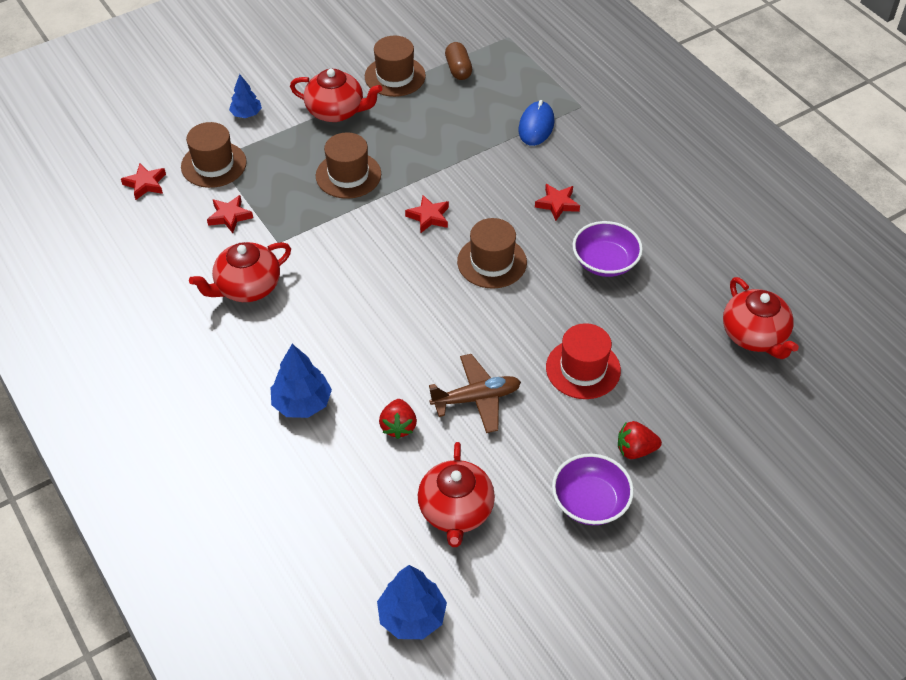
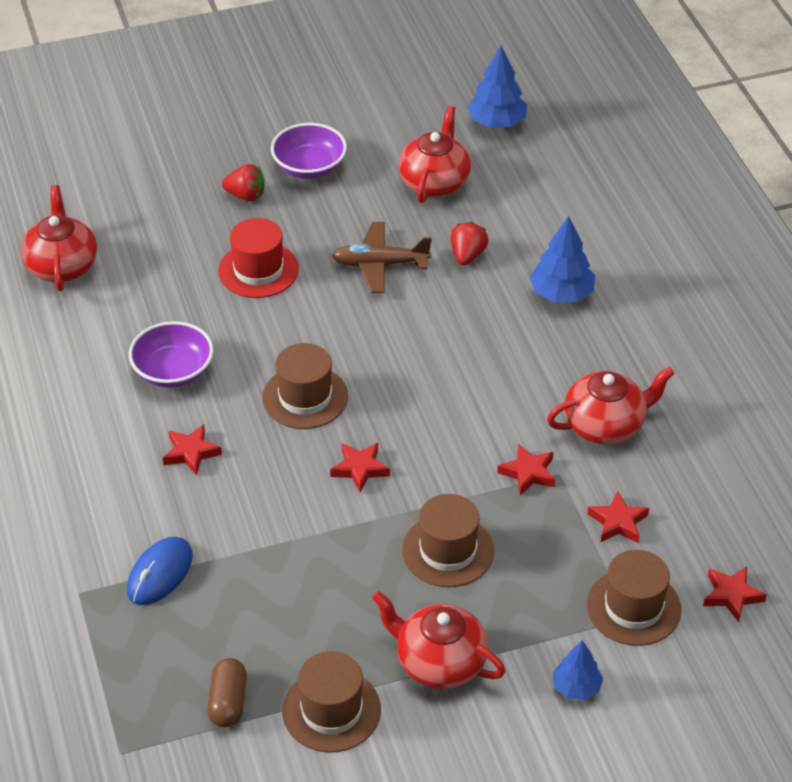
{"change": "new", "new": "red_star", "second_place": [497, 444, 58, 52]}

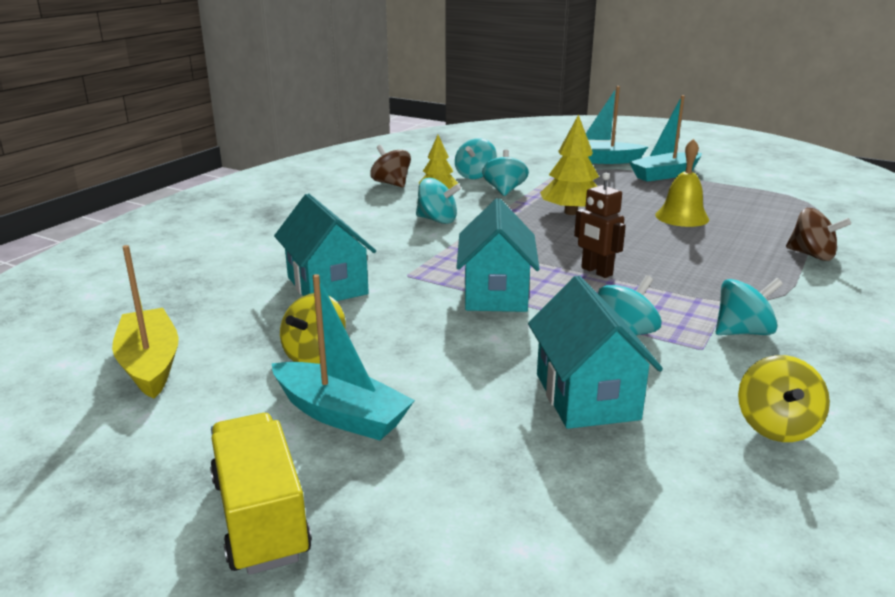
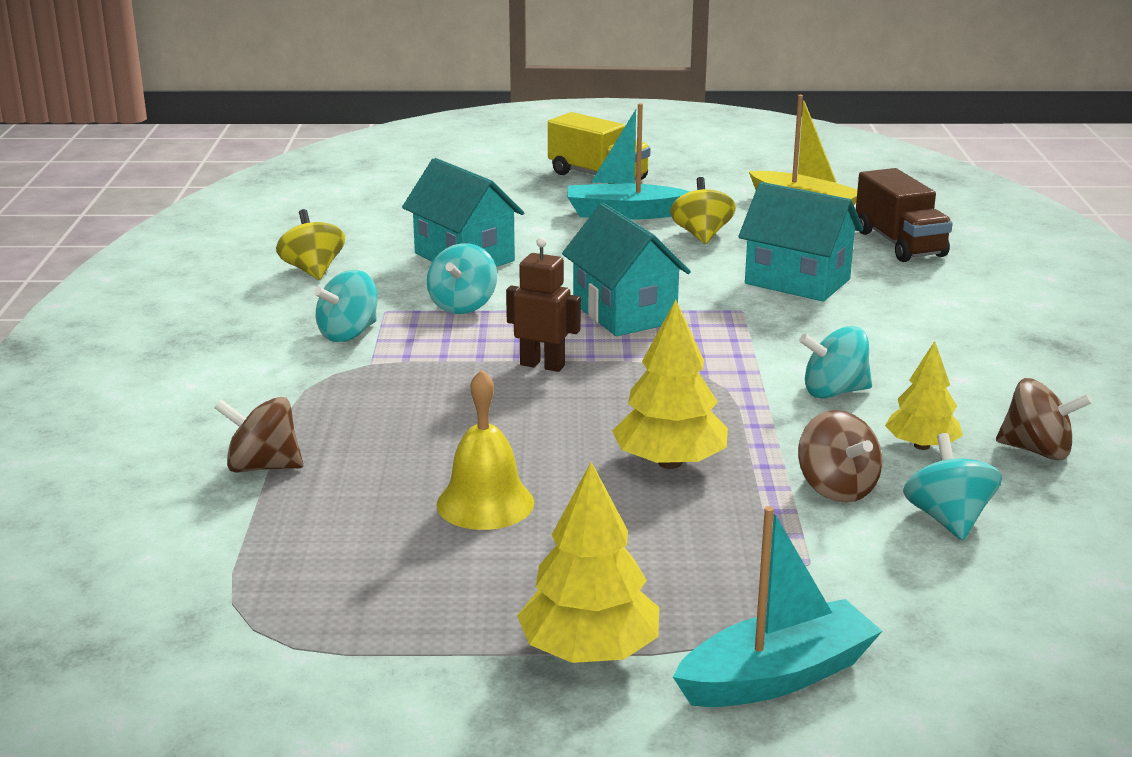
{"change": "new", "new": "brown_truck", "second_place": [856, 168, 97, 94]}
{"change": "swapped", "old": "turquoise_boat", "new": "yellow_tree", "first_place": [629, 95, 73, 87], "second_place": [517, 462, 142, 201]}
{"change": "repainted", "old": "turquoise_spinning_top", "new": "brown_spinning_top", "first_place": [482, 150, 47, 46], "second_place": [798, 410, 84, 93]}

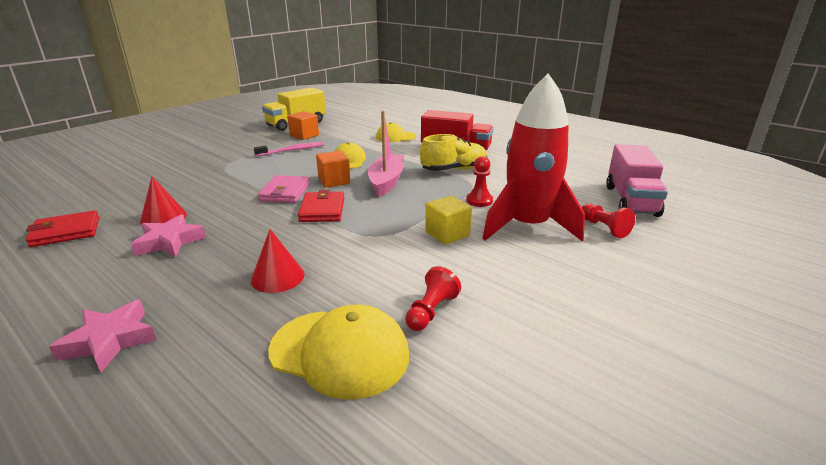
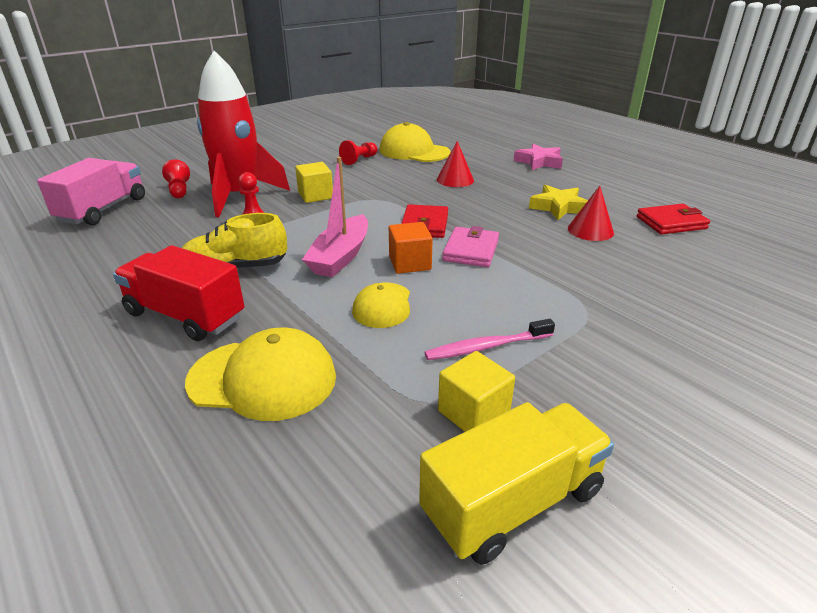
{"change": "repainted", "old": "pink_star", "new": "yellow_star", "first_place": [131, 214, 75, 43], "second_place": [529, 185, 59, 35]}
{"change": "repainted", "old": "orange_cube", "new": "yellow_cube", "first_place": [287, 111, 32, 29], "second_place": [438, 351, 77, 81]}
{"change": "scaled", "old": "yellow_cap", "first_place": [376, 122, 40, 20], "second_place": [185, 328, 151, 93], "factor": 1.61}

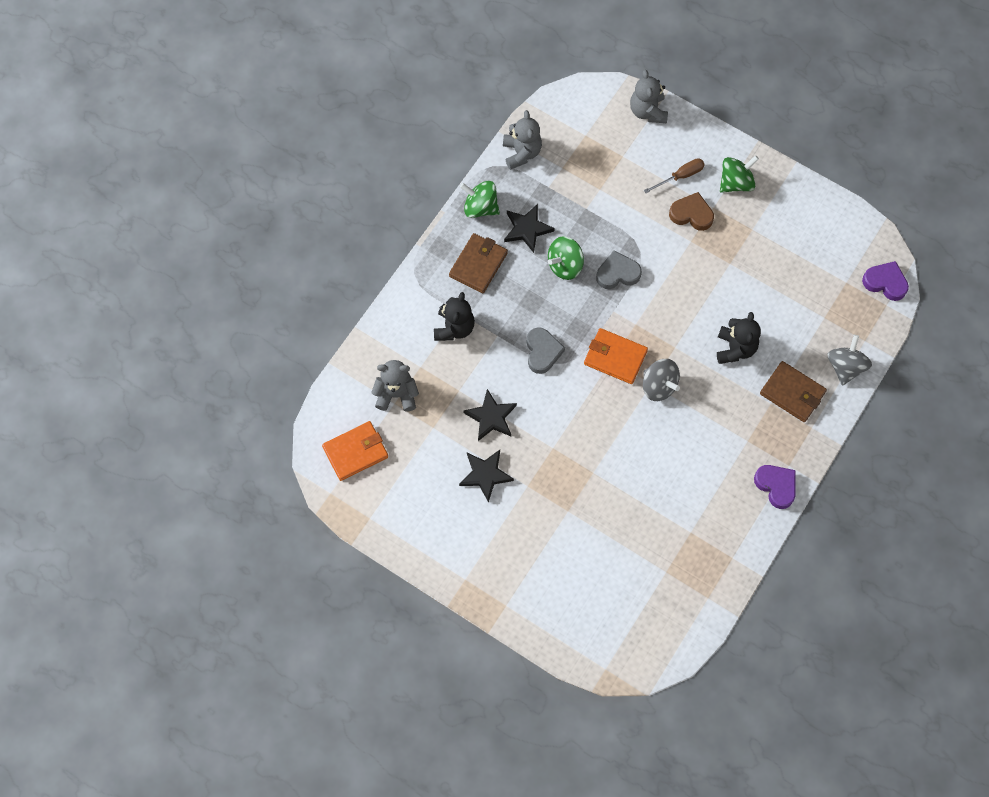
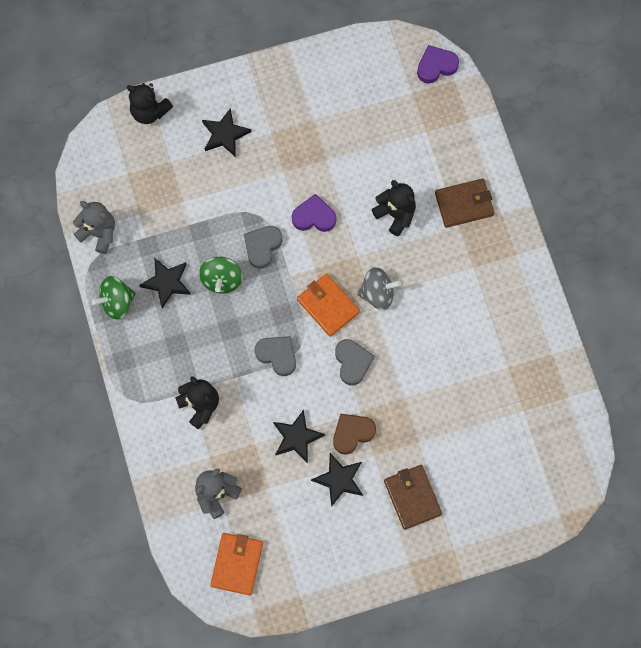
{"change": "gone", "old": "green_spinning_top", "first_place": [720, 155, 39, 38]}
{"change": "gone", "old": "grey_spinning_top", "first_place": [827, 335, 45, 51]}
{"change": "new", "new": "grey_heart", "second_place": [335, 339, 39, 46]}
{"change": "shifted", "old": "brown_wallet", "first_place": [449, 233, 59, 60], "second_place": [384, 465, 58, 65]}
{"change": "shifted", "old": "brown_heart", "first_place": [669, 192, 45, 39], "second_place": [333, 413, 43, 41]}
{"change": "shifted", "old": "purple_heart", "first_place": [754, 465, 42, 44], "second_place": [292, 194, 44, 38]}
{"change": "swapped", "old": "brown_screwdriver", "new": "black_star", "first_place": [644, 158, 61, 35], "second_place": [202, 108, 49, 49]}
{"change": "repainted", "old": "grey_teddy_bear", "new": "black_teddy_bear", "first_place": [630, 70, 38, 53], "second_place": [127, 83, 46, 41]}
{"change": "rotated", "old": "orange_wallet", "first_place": [584, 328, 64, 56], "second_place": [297, 273, 63, 64], "degrees": 75}

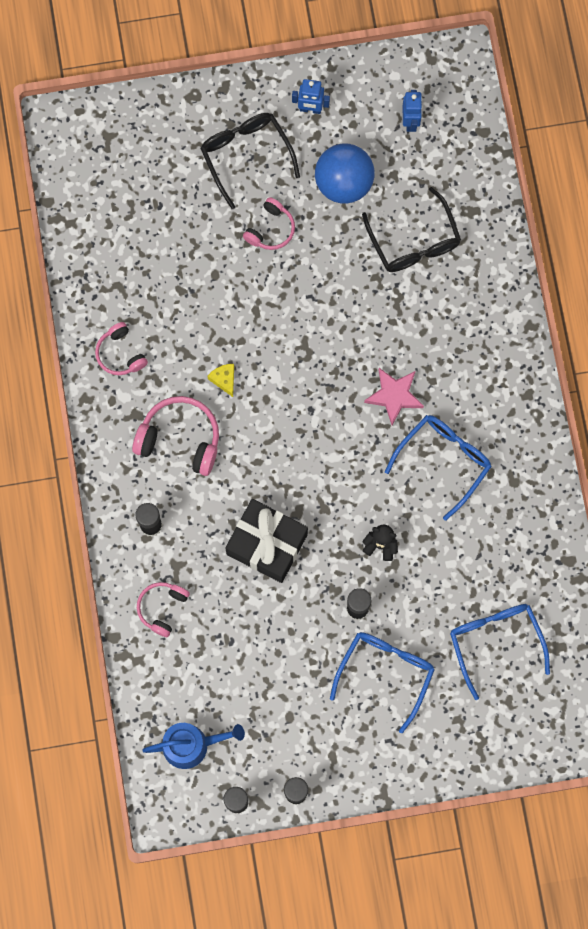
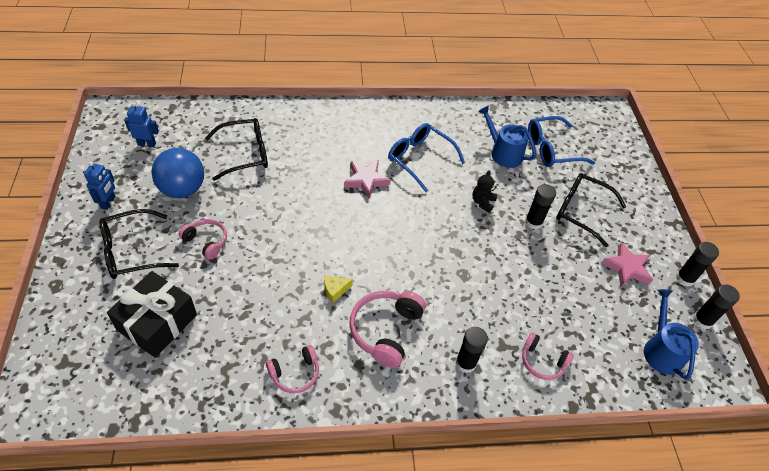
{"change": "new", "new": "blue_watering_can", "second_place": [479, 105, 57, 63]}
{"change": "new", "new": "pink_star", "second_place": [601, 242, 52, 45]}
{"change": "shifted", "old": "black_gift", "first_place": [225, 499, 83, 84], "second_place": [107, 271, 90, 86]}
{"change": "repainted", "old": "blue_glasses", "new": "black_glasses", "first_place": [330, 632, 105, 101], "second_place": [556, 173, 70, 74]}

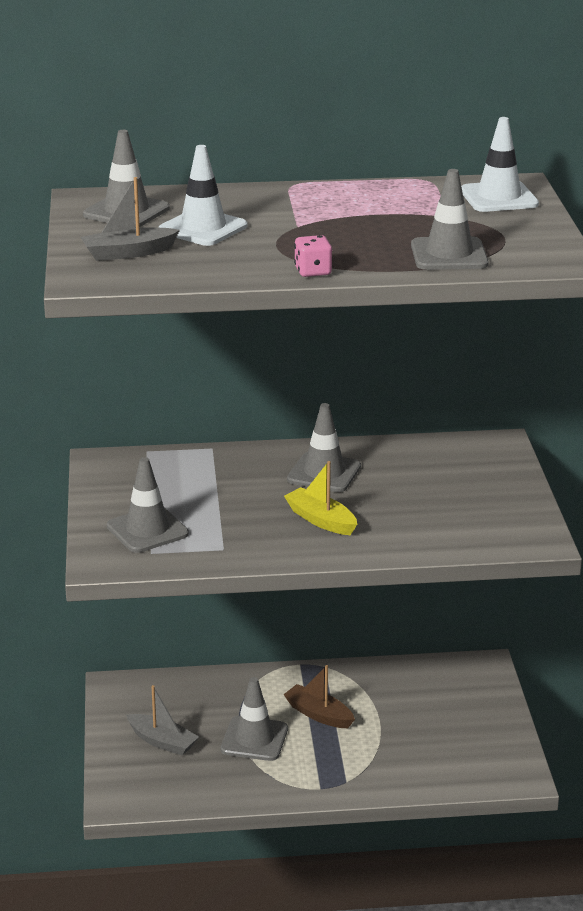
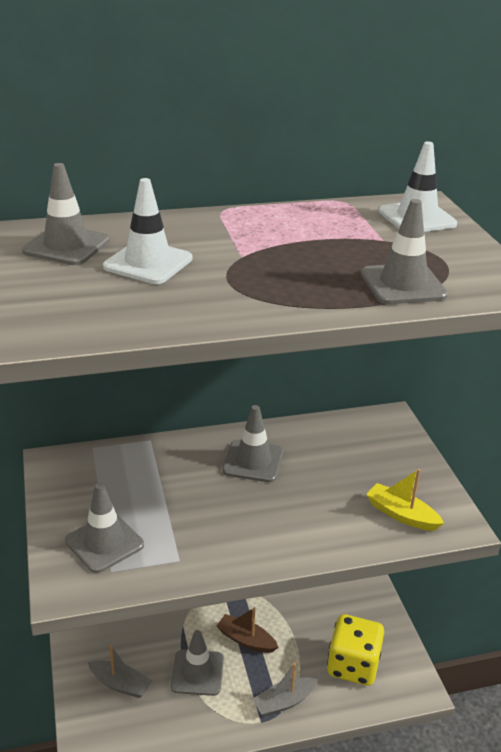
{"change": "gone", "old": "pink_dice", "first_place": [294, 235, 38, 42]}
{"change": "new", "new": "yellow_dice", "second_place": [327, 614, 57, 72]}
{"change": "shifted", "old": "grey_boat", "first_place": [81, 177, 99, 84], "second_place": [252, 663, 66, 53]}
{"change": "shifted", "old": "yellow_boat", "first_place": [284, 461, 73, 74], "second_place": [366, 469, 78, 62]}

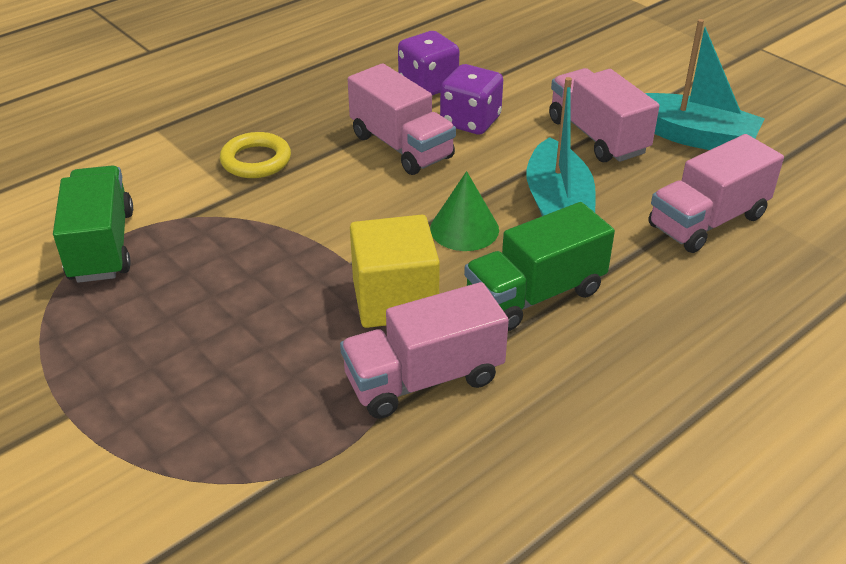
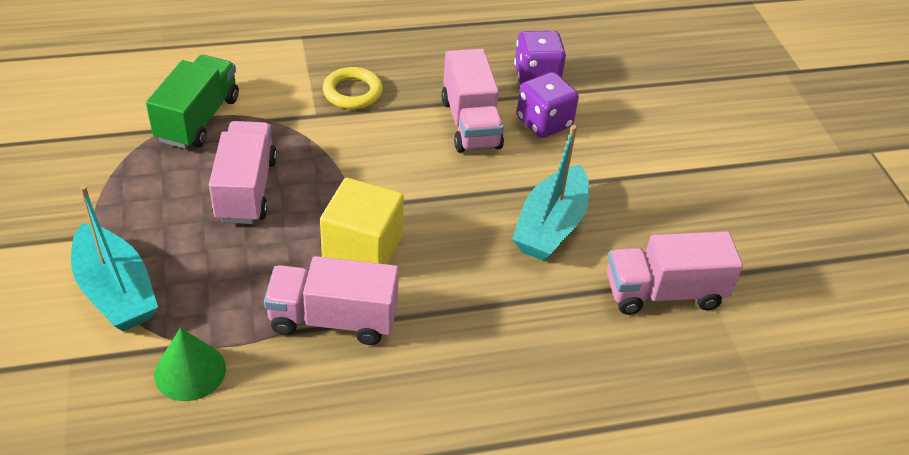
{"change": "gone", "old": "green_truck", "first_place": [464, 202, 151, 129]}
{"change": "shifted", "old": "green_cone", "first_place": [430, 171, 69, 80], "second_place": [154, 328, 72, 73]}
{"change": "shifted", "old": "pink_truck", "first_place": [549, 68, 110, 94], "second_place": [209, 121, 68, 103]}
{"change": "shifted", "old": "turquoise_boat", "first_place": [645, 19, 120, 131], "second_place": [71, 185, 87, 146]}

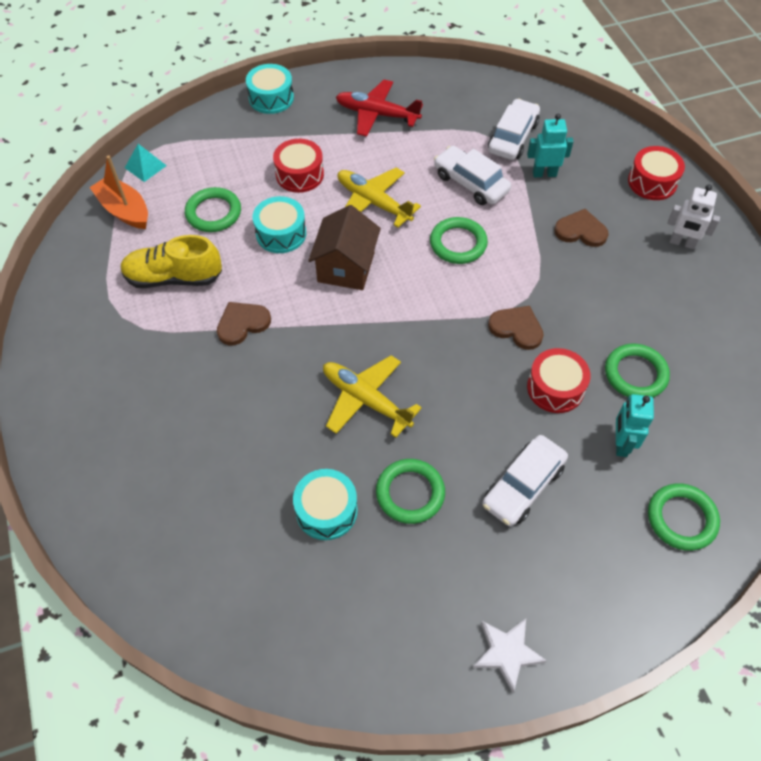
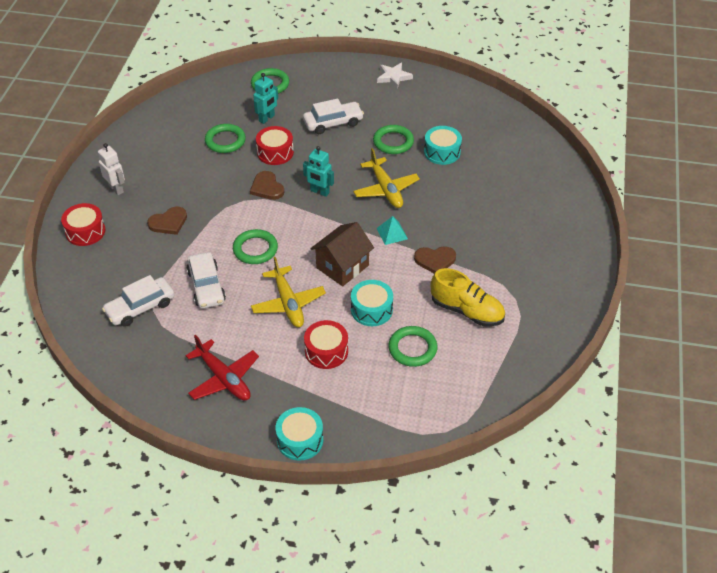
{"change": "gone", "old": "orange_boat", "first_place": [90, 156, 58, 73]}
{"change": "shifted", "old": "turquoise_pyramid", "first_place": [125, 144, 42, 38], "second_place": [377, 216, 31, 29]}
{"change": "shifted", "old": "turquoise_robot", "first_place": [527, 114, 47, 63], "second_place": [303, 146, 31, 51]}
{"change": "rotated", "old": "brown_heart", "first_place": [554, 209, 55, 38], "second_place": [147, 206, 40, 29], "degrees": -75}

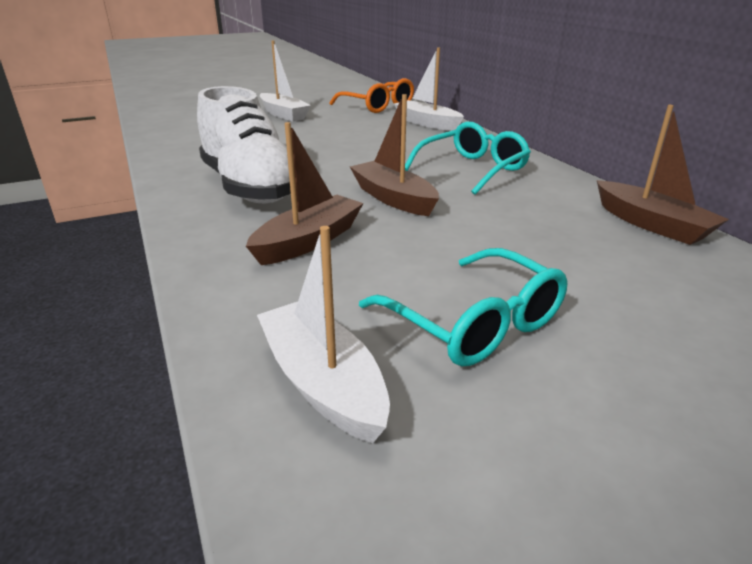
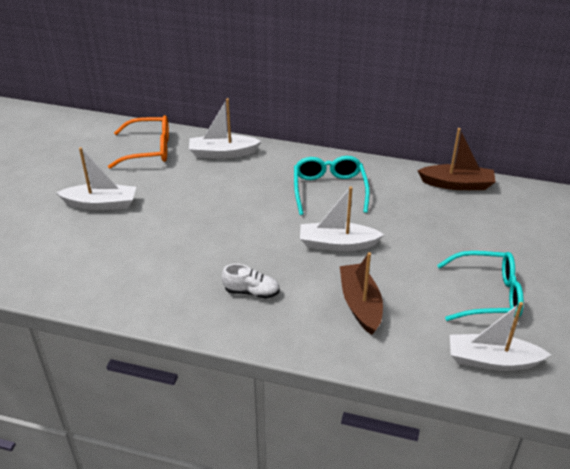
{"change": "repainted", "old": "brown_boat", "new": "white_boat", "first_place": [350, 94, 89, 122], "second_place": [300, 186, 85, 65]}
{"change": "scaled", "old": "white_shoe", "first_place": [197, 86, 94, 117], "second_place": [222, 264, 58, 35], "factor": 0.43}

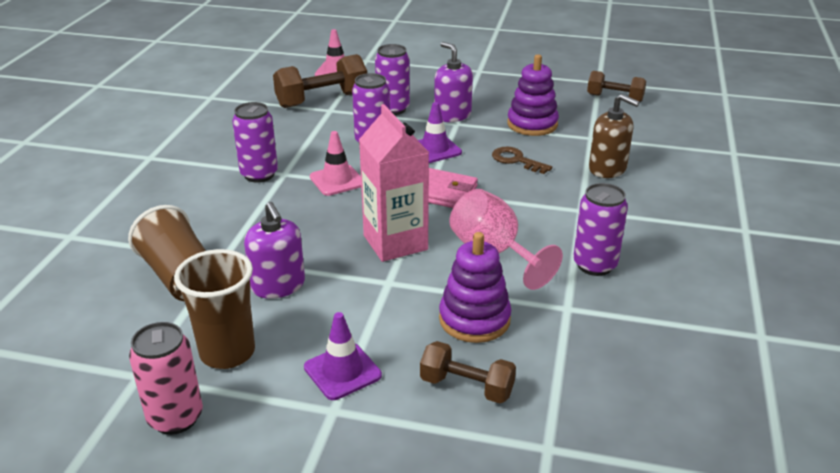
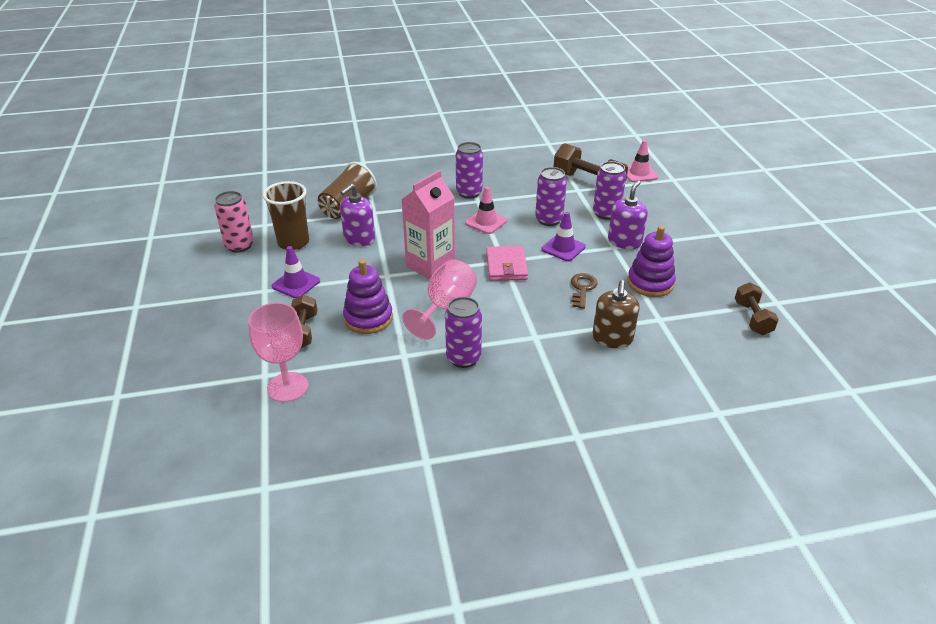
{"change": "new", "new": "pink_goblet", "second_place": [248, 303, 60, 99]}

